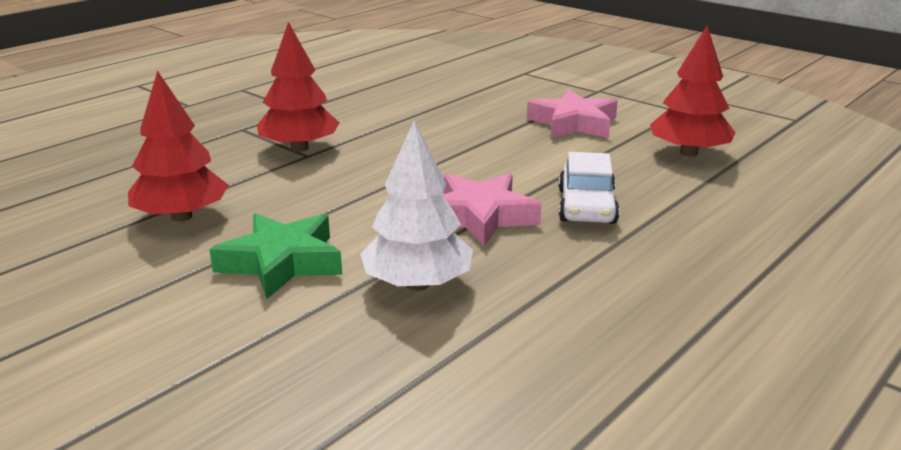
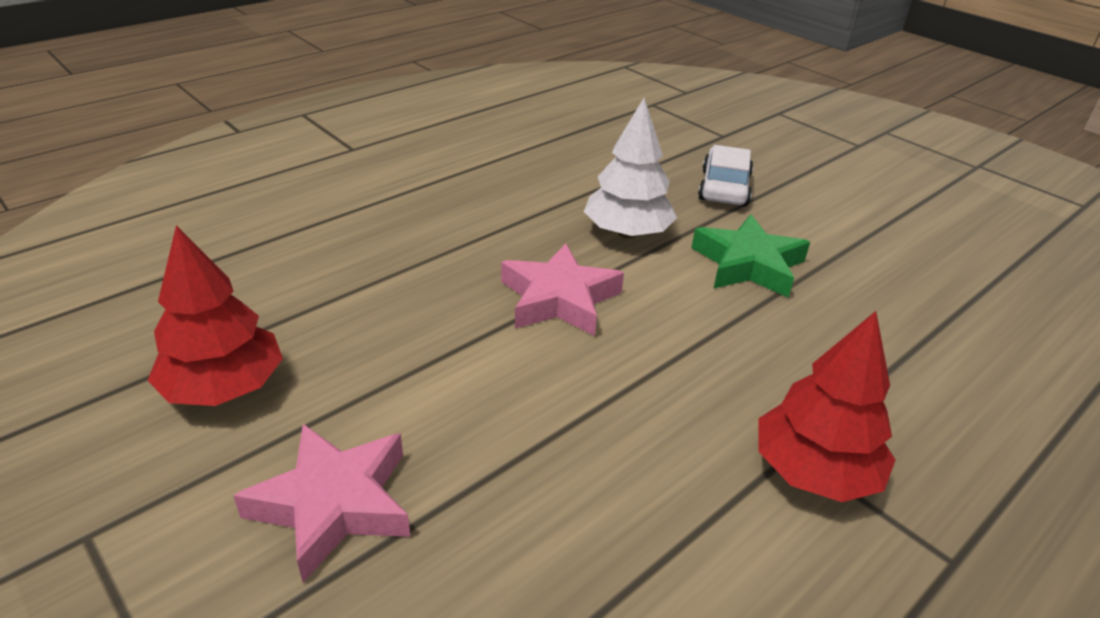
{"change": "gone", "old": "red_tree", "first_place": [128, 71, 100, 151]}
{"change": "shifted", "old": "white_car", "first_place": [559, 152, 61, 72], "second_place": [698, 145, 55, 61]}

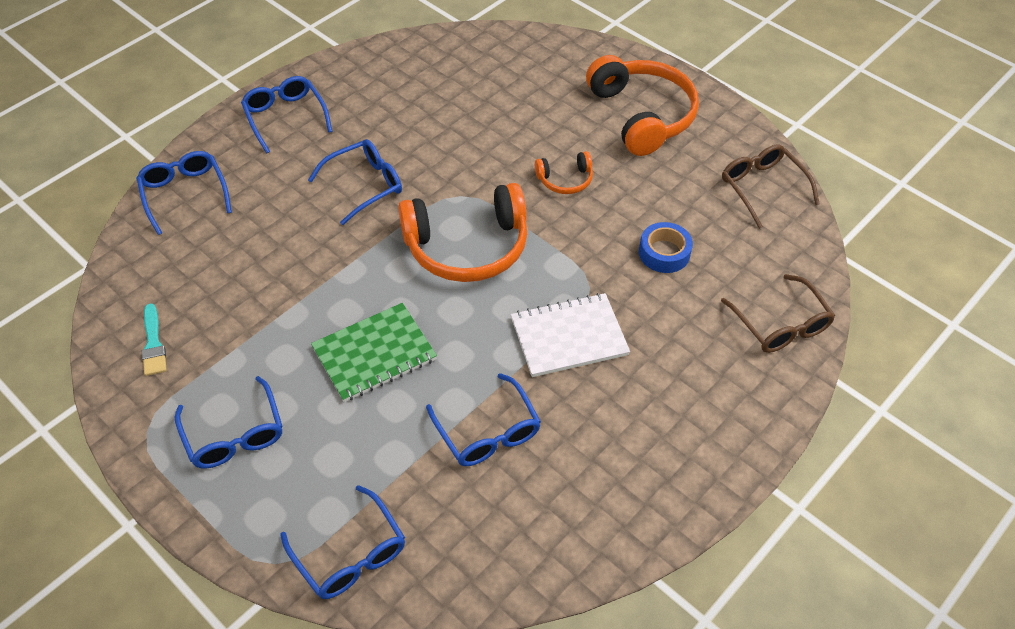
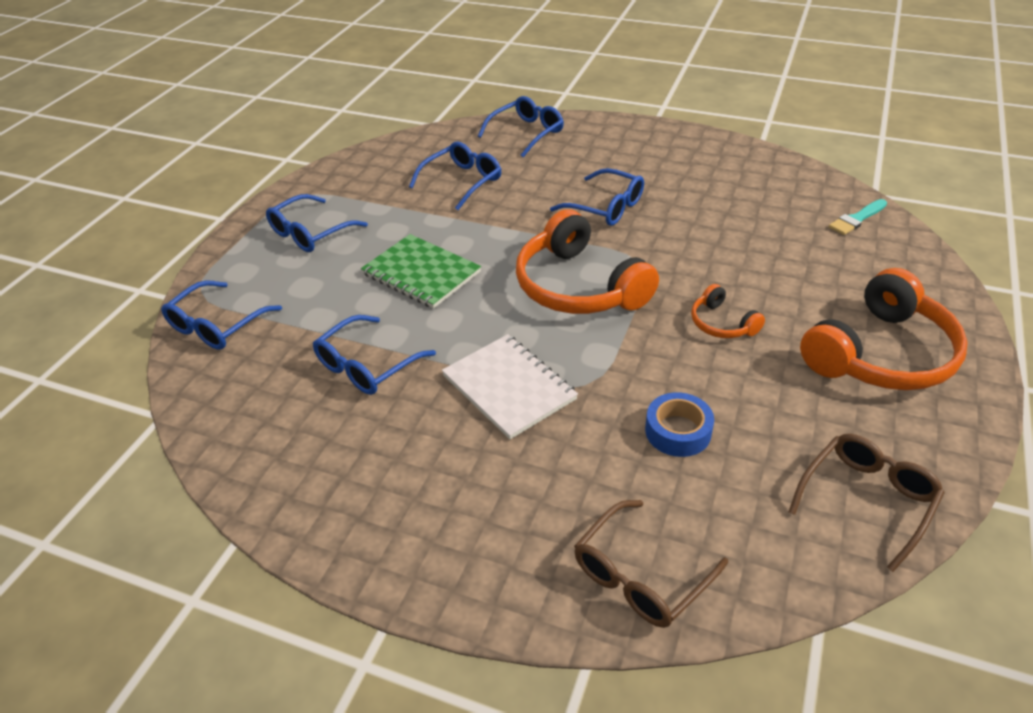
{"change": "shifted", "old": "turquoise_brush", "first_place": [142, 303, 25, 73], "second_place": [829, 199, 58, 36]}
{"change": "shifted", "old": "blue_glasses", "first_place": [241, 76, 91, 77], "second_place": [409, 142, 92, 68]}

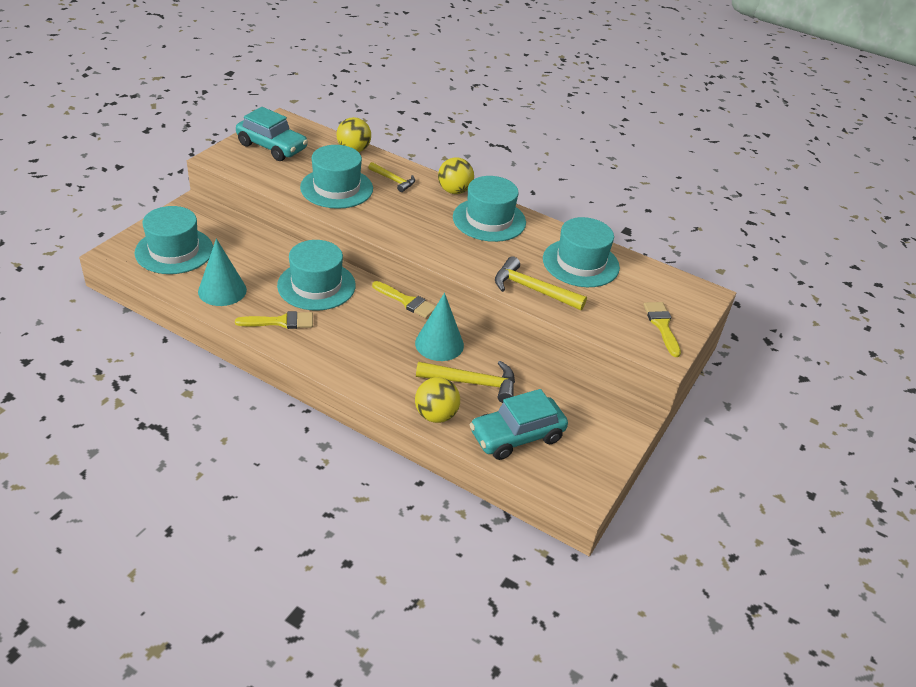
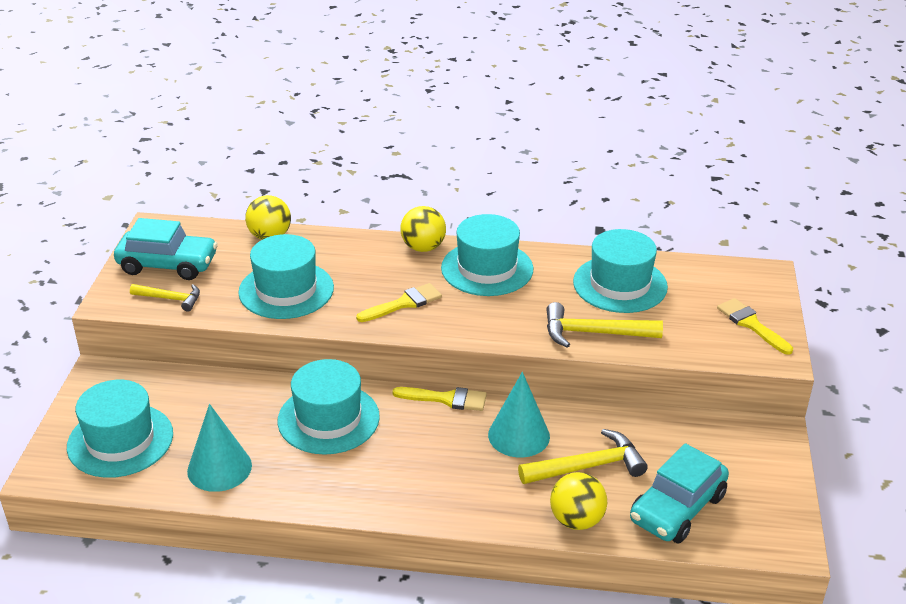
{"change": "shifted", "old": "yellow_brush", "first_place": [235, 311, 78, 18], "second_place": [356, 283, 86, 39]}
{"change": "shifted", "old": "yellow_hammer", "first_place": [368, 162, 47, 30], "second_place": [130, 284, 70, 27]}

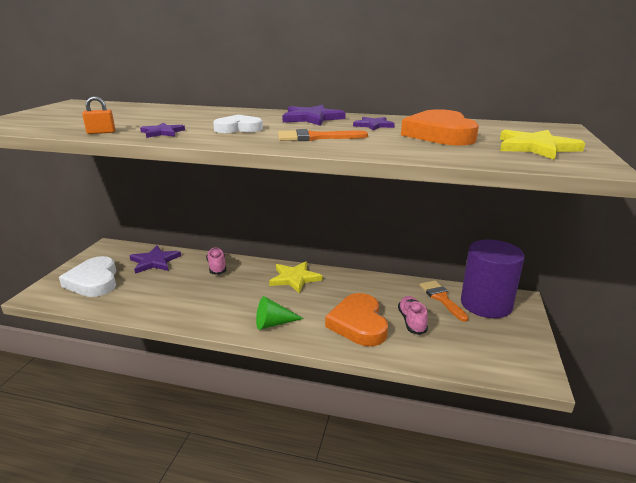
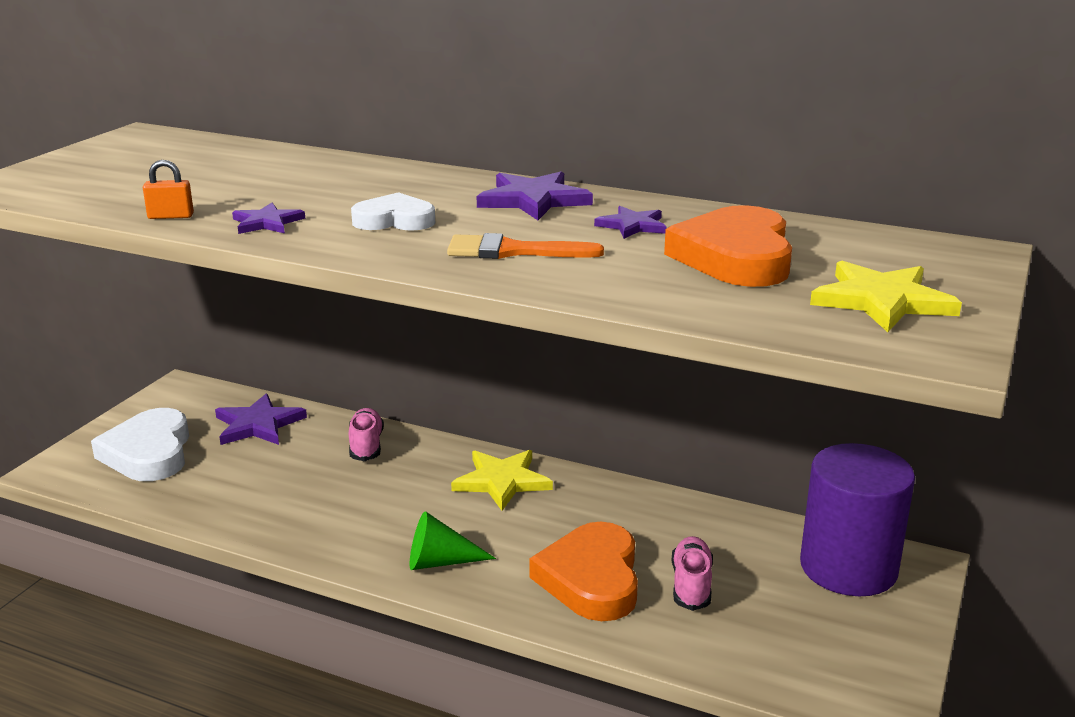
{"change": "gone", "old": "orange_brush", "first_place": [420, 280, 49, 42]}

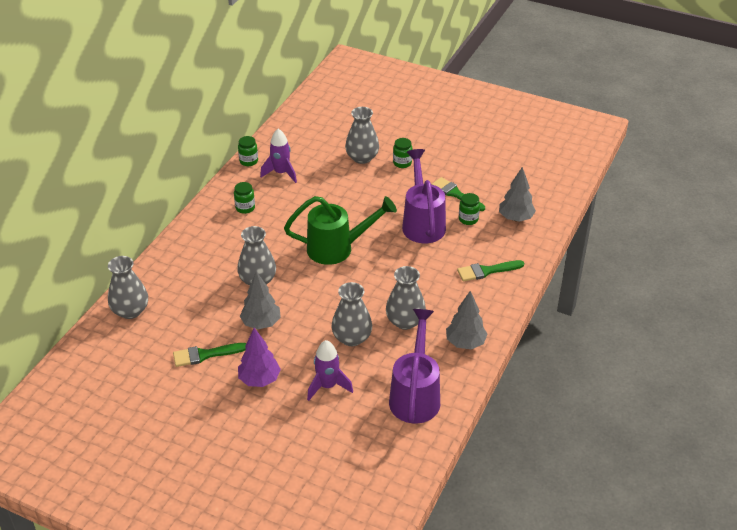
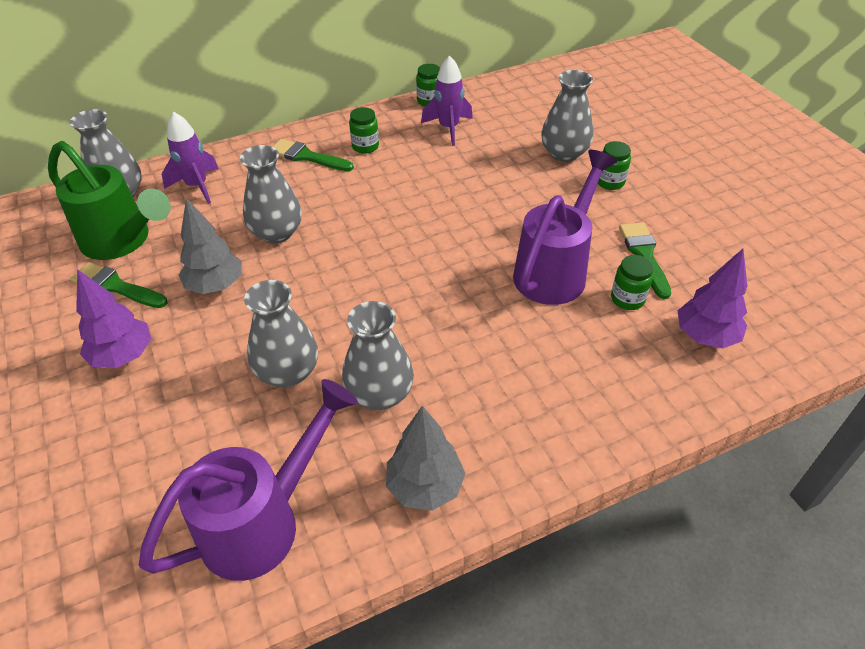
{"change": "shifted", "old": "green_watering_can", "first_place": [284, 196, 113, 69], "second_place": [48, 141, 123, 119]}
{"change": "shifted", "old": "purple_rocket", "first_place": [307, 340, 46, 61], "second_place": [162, 112, 56, 92]}
{"change": "shifted", "old": "green_brush", "first_place": [457, 260, 67, 21], "second_place": [273, 139, 81, 32]}
{"change": "repainted", "old": "grey_tree", "new": "purple_tree", "first_place": [499, 167, 37, 55], "second_place": [678, 249, 69, 99]}

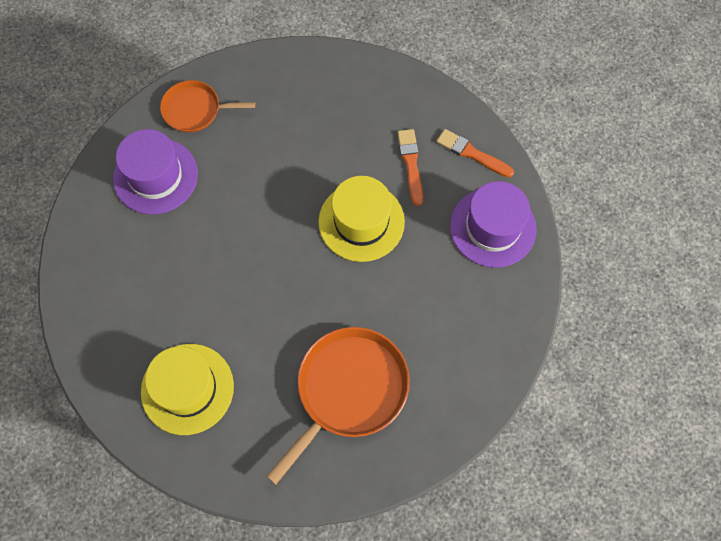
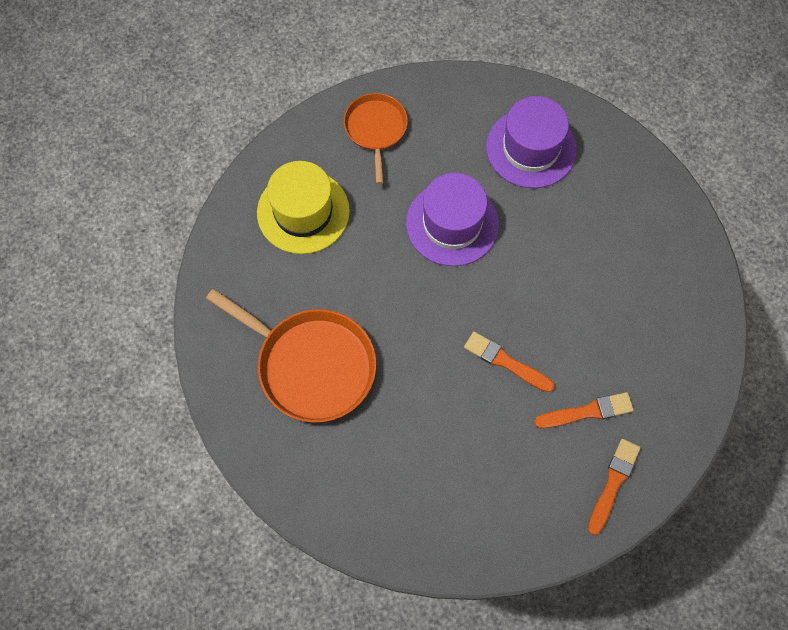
{"change": "shifted", "old": "orange_pan", "first_place": [160, 80, 95, 53], "second_place": [344, 93, 64, 91]}
{"change": "shifted", "old": "purple_hat", "first_place": [450, 181, 87, 87], "second_place": [406, 173, 93, 93]}
{"change": "swapped", "old": "yellow_hat", "new": "orange_brush", "first_place": [318, 176, 87, 86], "second_place": [464, 332, 91, 60]}

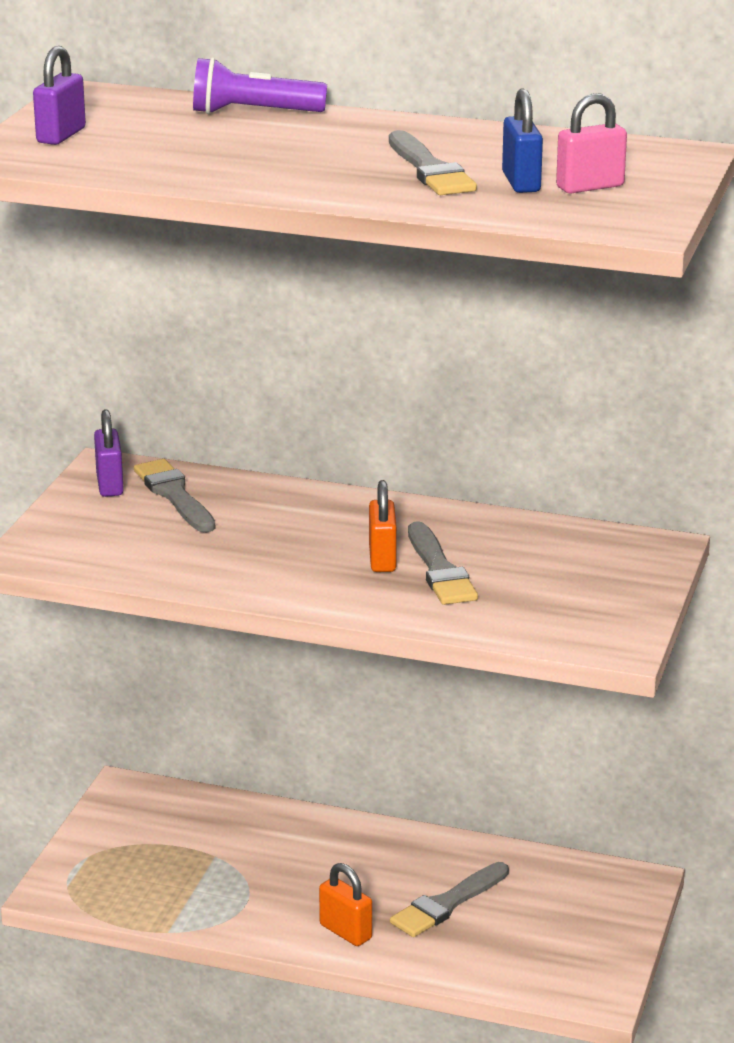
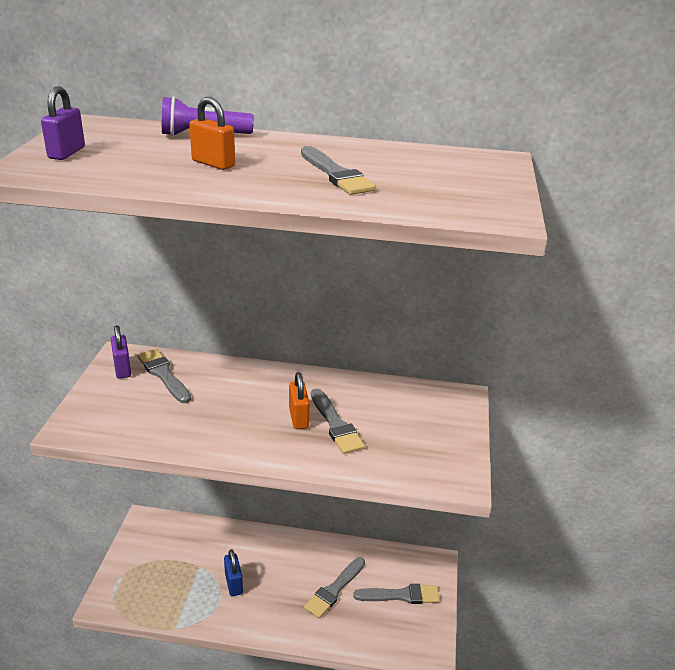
{"change": "gone", "old": "pink_padlock", "first_place": [556, 93, 71, 100]}
{"change": "new", "new": "grey_brush", "second_place": [353, 584, 87, 20]}
{"change": "shifted", "old": "orange_padlock", "first_place": [319, 863, 53, 83], "second_place": [189, 97, 46, 73]}
{"change": "shifted", "old": "blue_padlock", "first_place": [502, 89, 41, 104], "second_place": [224, 549, 19, 47]}

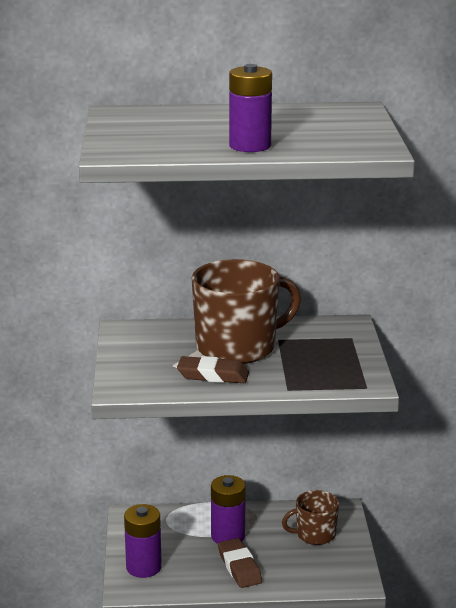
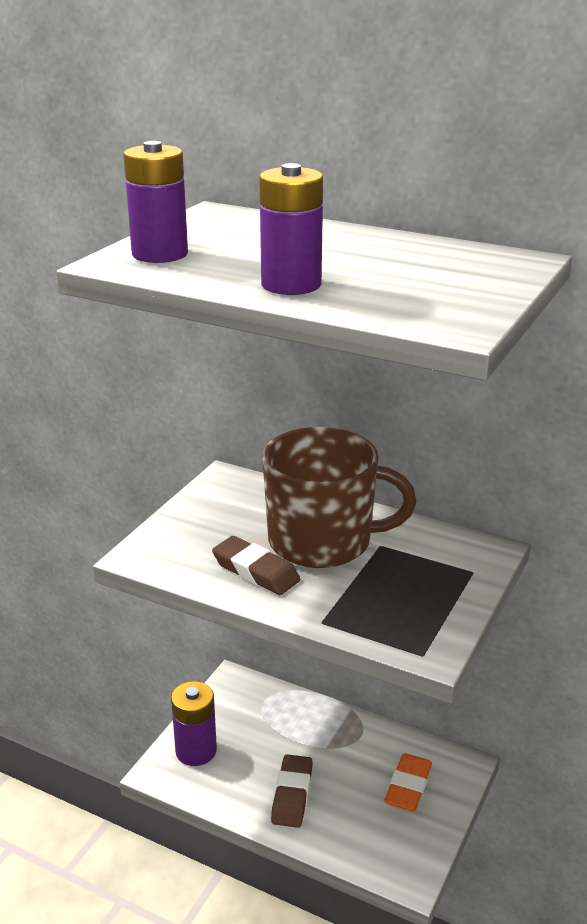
{"change": "shifted", "old": "purple_battery", "first_place": [211, 475, 35, 69], "second_place": [123, 141, 65, 122]}
{"change": "swapped", "old": "brown_mug", "new": "orange_eraser", "first_place": [282, 490, 57, 55], "second_place": [385, 753, 47, 58]}

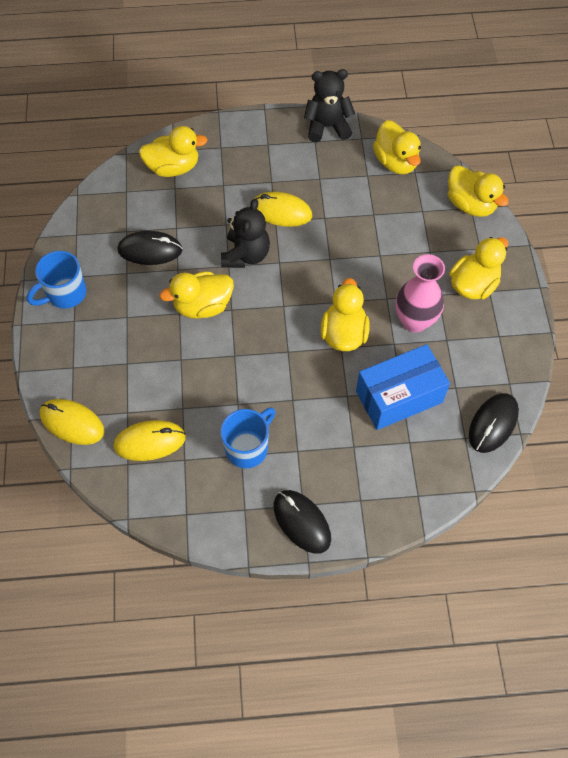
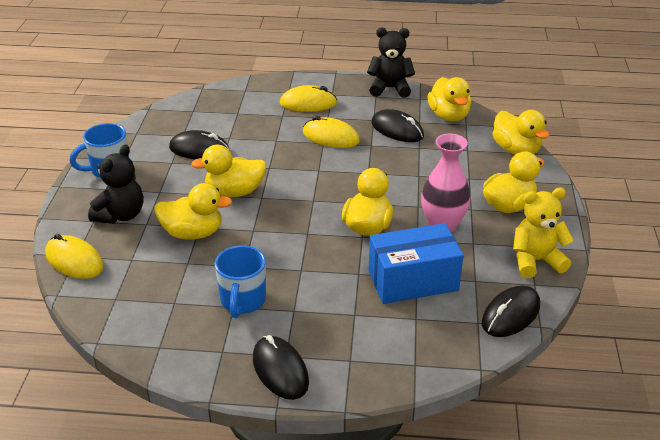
{"change": "new", "new": "black_mouse", "second_place": [371, 109, 53, 33]}
{"change": "new", "new": "yellow_teddy_bear", "second_place": [513, 188, 61, 90]}
{"change": "shifted", "old": "yellow_mouse", "first_place": [113, 420, 73, 41], "second_place": [280, 85, 57, 27]}
{"change": "shifted", "old": "yellow_duck", "first_place": [139, 126, 69, 51], "second_place": [154, 183, 78, 57]}
{"change": "shifted", "old": "black_teddy_bear", "first_place": [221, 199, 49, 69], "second_place": [88, 145, 55, 79]}
{"change": "rotated", "old": "blue_mug", "first_place": [220, 407, 56, 61], "second_place": [215, 245, 51, 73], "degrees": 135}

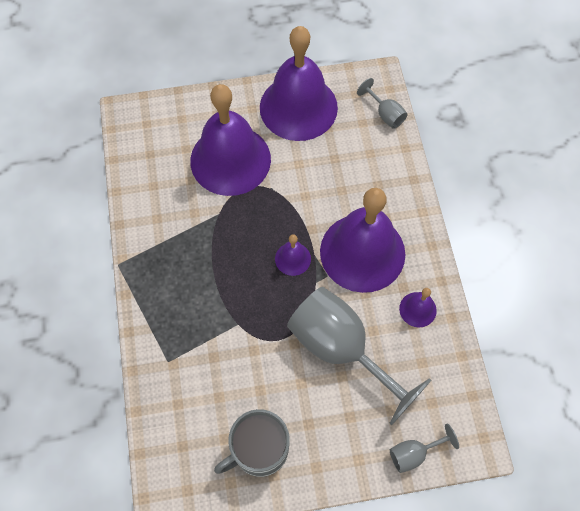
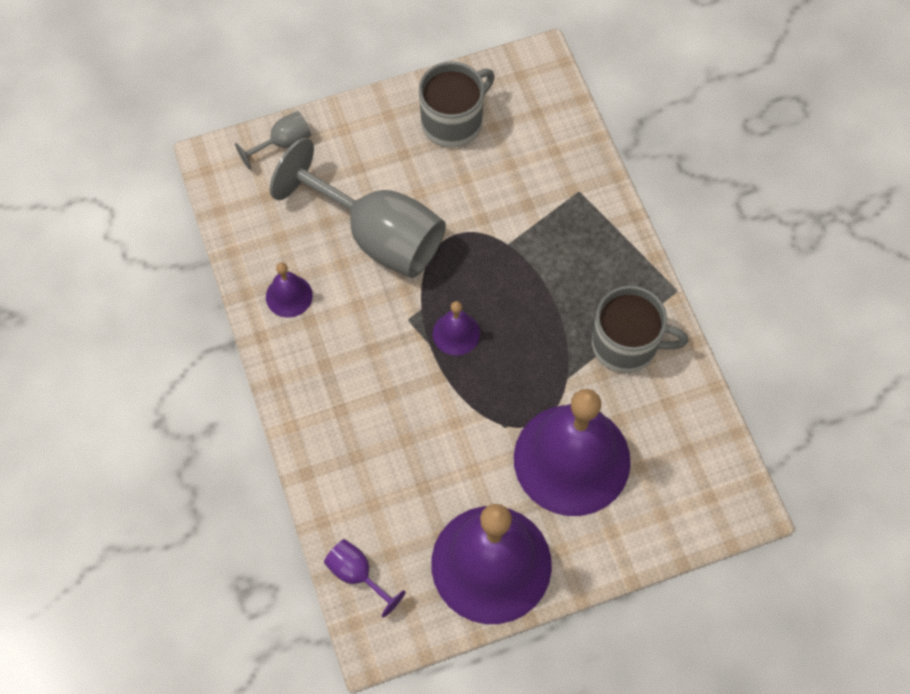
{"change": "gone", "old": "purple_bell", "first_place": [320, 188, 85, 105]}
{"change": "new", "new": "grey_mug", "second_place": [592, 286, 96, 87]}
{"change": "repainted", "old": "grey_goblet", "new": "purple_goblet", "first_place": [357, 78, 51, 51], "second_place": [324, 539, 82, 79]}

